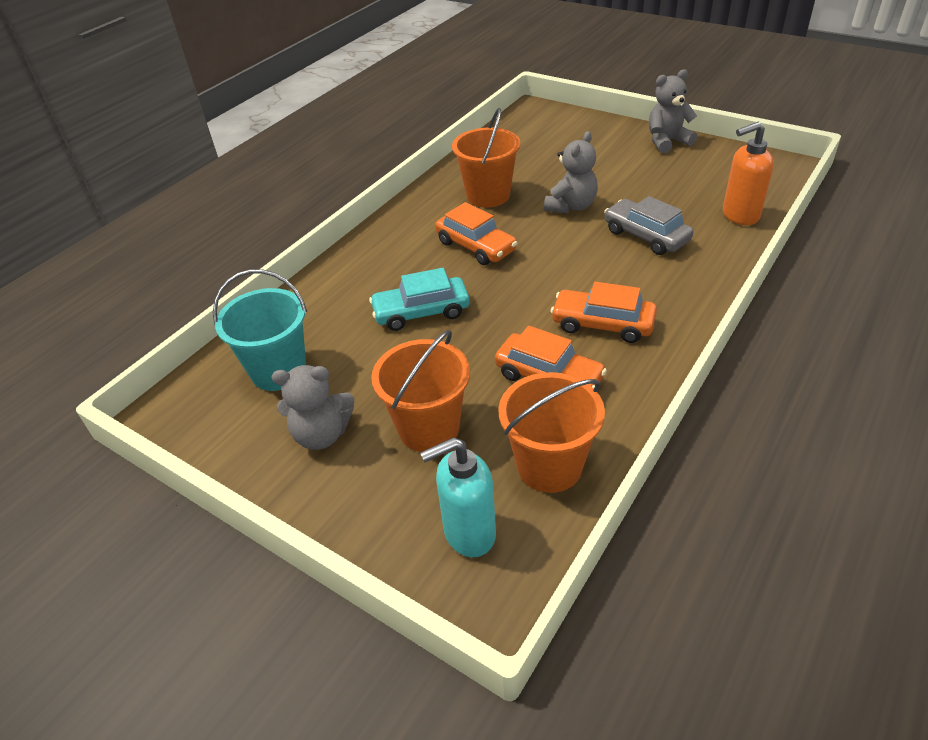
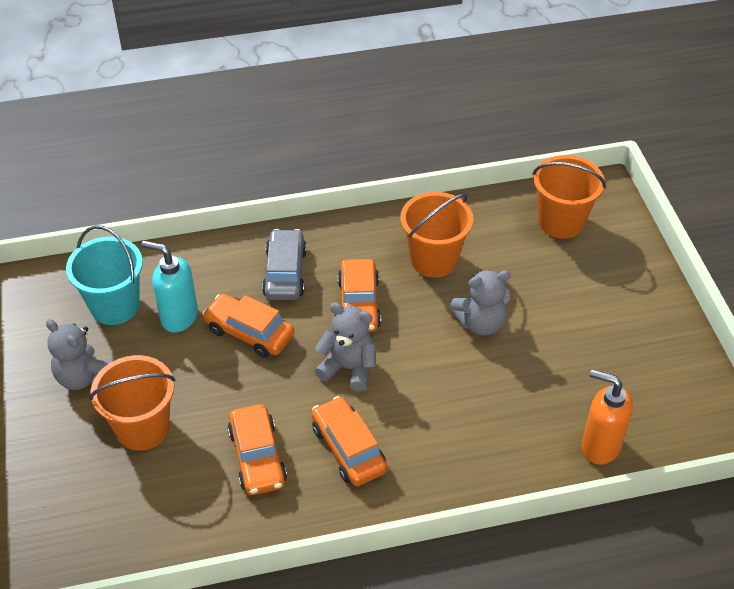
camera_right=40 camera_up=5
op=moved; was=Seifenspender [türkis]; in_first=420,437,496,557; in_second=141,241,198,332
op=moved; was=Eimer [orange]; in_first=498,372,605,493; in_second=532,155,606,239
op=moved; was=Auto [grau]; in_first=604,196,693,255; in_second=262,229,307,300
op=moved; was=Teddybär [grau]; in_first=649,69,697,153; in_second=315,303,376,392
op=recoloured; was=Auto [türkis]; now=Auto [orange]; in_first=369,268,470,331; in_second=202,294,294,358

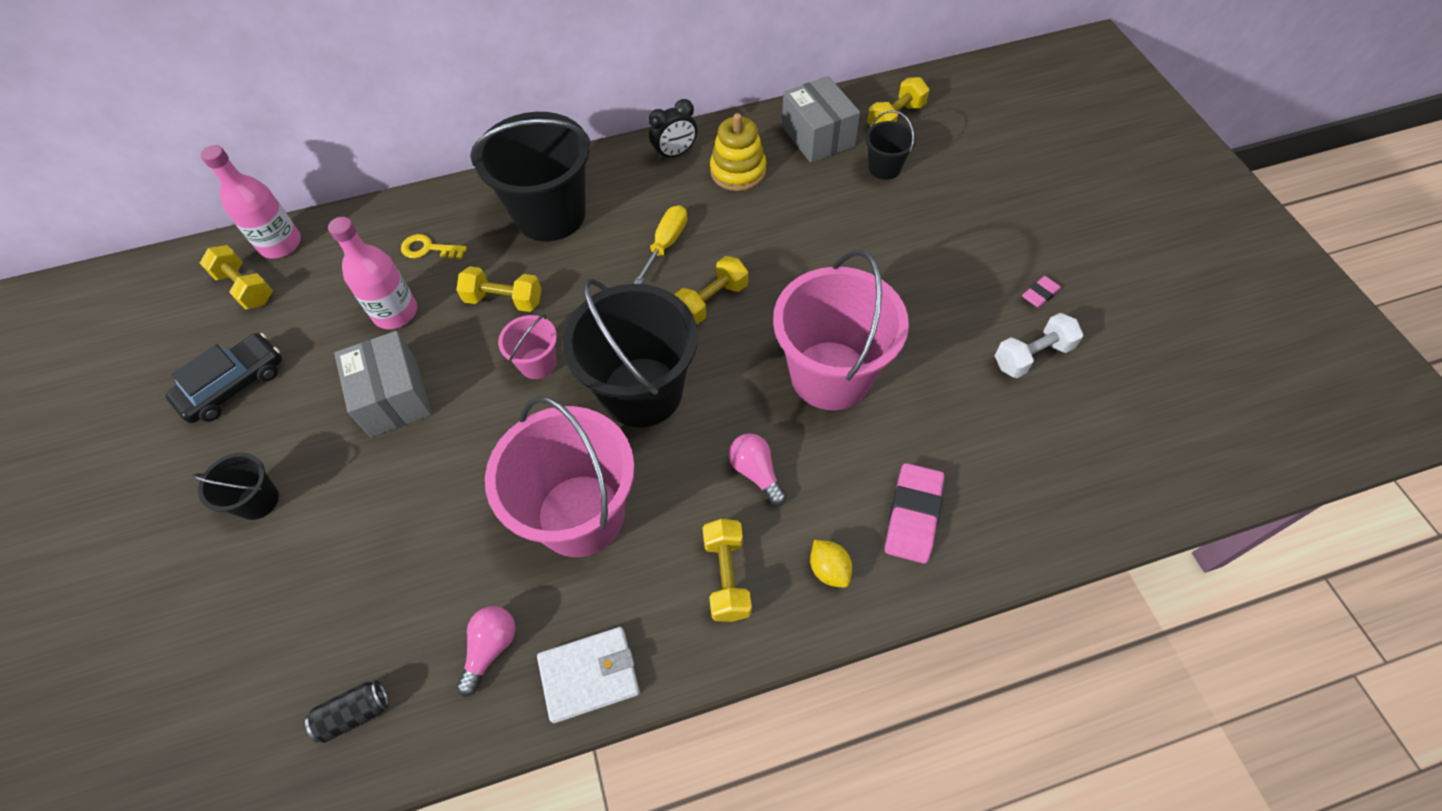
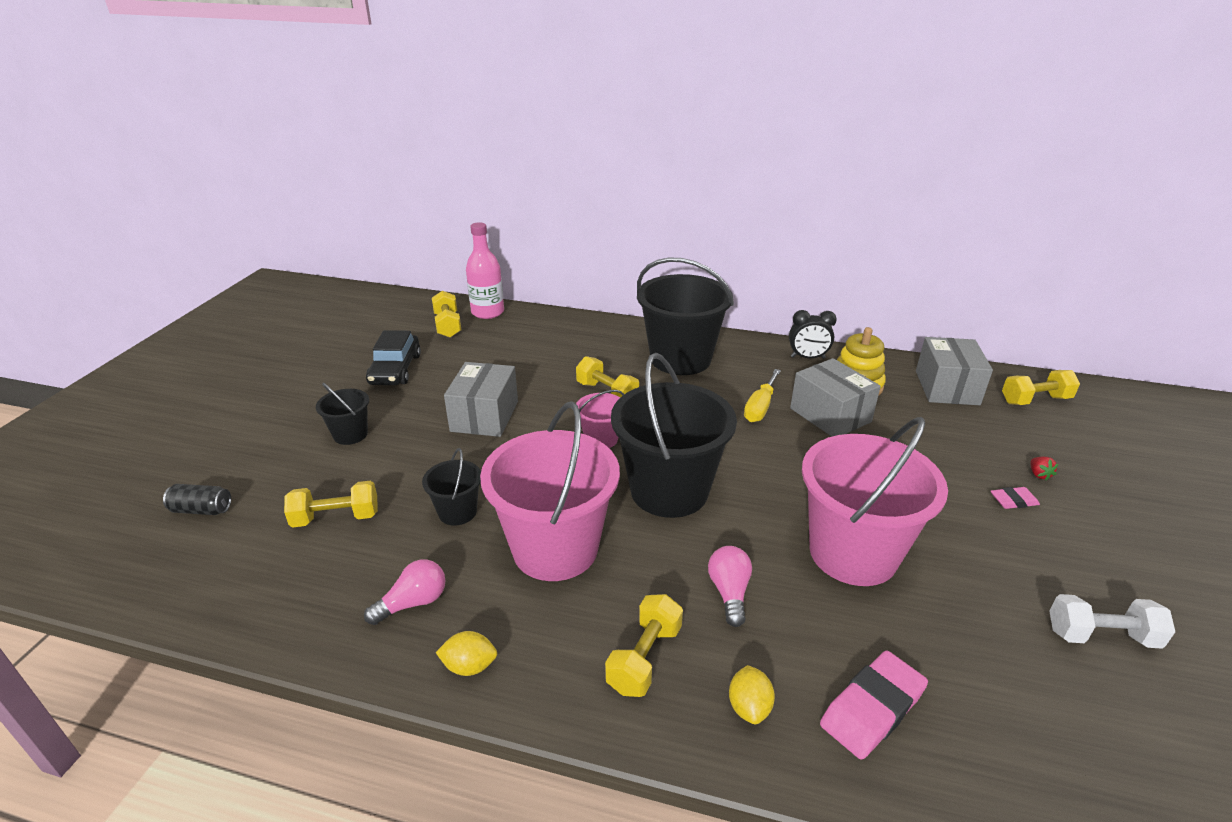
camera_right=30 camera_up=-25
op=removed; was=Flasche [rosa]; in_first=328,217,417,329
op=removed; was=Schlüssel [gelb]; in_first=401,234,467,259
op=added; now=Schachtel [grau]; in_second=790,358,881,437
op=added; now=Erdbeere [rot]; in_second=1030,457,1058,480
op=moved; was=Dose [schwarz]; in_first=305,680,389,743; in_second=163,484,231,515
op=moved; was=Hantel [gelb]; in_first=674,256,748,325; in_second=284,481,378,528
op=moved; was=Eimer [schwarz]; in_first=865,110,916,180; in_second=422,448,481,526
op=moved; was=Radiergummi [rosa]; in_first=1022,276,1061,308; in_second=991,487,1040,509
op=replaced; was=Geldbörse [weiß]; now=Zitrone [gelb]; in_first=537,627,640,723; in_second=436,631,497,676
op=turned; was=Auto [schwarz]; in_first=166,333,282,423; in_second=366,330,421,385; clockwise=105
op=turned; was=Schraubenzieher [gelb]; in_first=634,205,687,284; in_second=744,369,781,422; clockwise=150

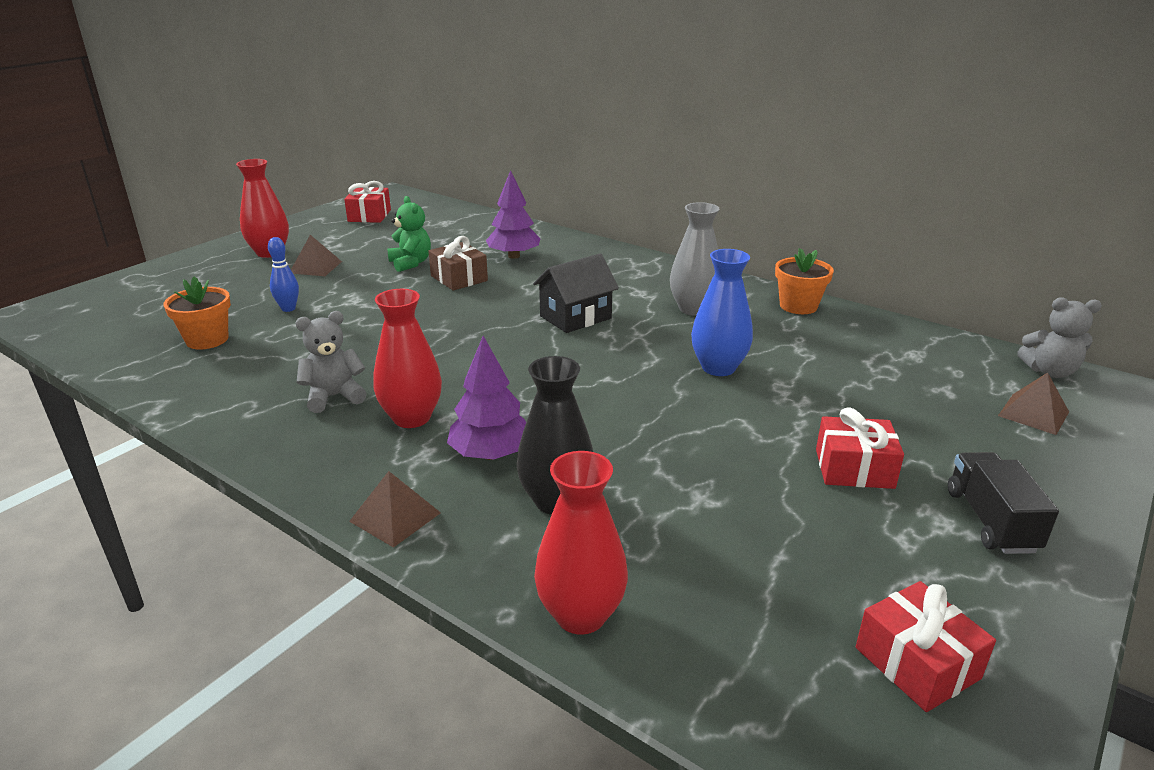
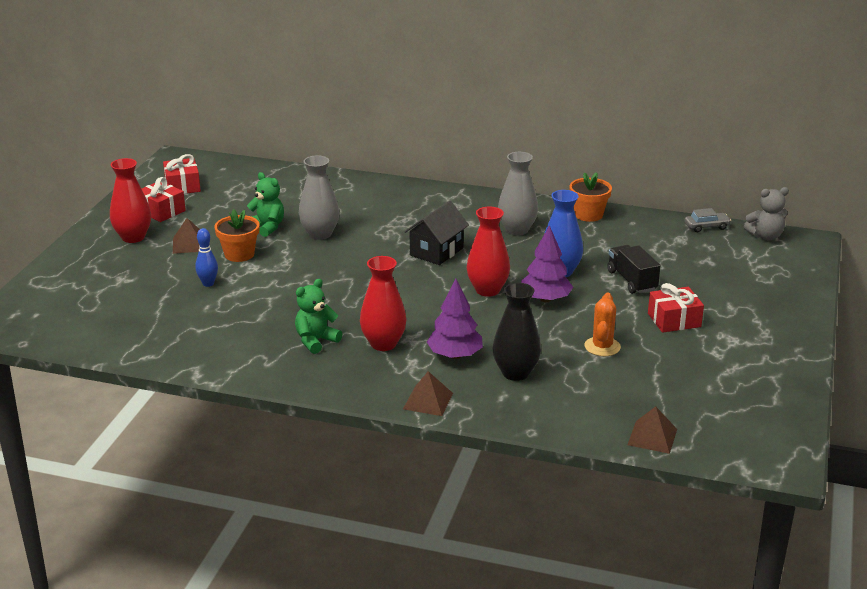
camera_right=-20 camera_up=0
op=added; now=Kaktus [orange]; in_second=585,293,621,356
op=added; now=Auto [grau]; in_second=684,208,731,232
op=moved; was=Blumentopf [orange]; in_first=163,276,231,350; in_second=214,209,260,262
op=moved; was=Baum [lila]; in_first=486,170,541,259; in_second=521,225,573,302
op=moved; was=Vase [rot]; in_first=534,451,628,635; in_second=467,206,510,297
op=moved; was=Geschenk [rot]; in_first=856,581,996,712; in_second=142,177,186,222
op=moved; was=Lastwagen [schwarz]; in_first=948,452,1059,554; in_second=607,245,660,294
op=moved; was=Pyramide [braun]; in_first=998,372,1069,435; in_second=628,407,677,454
op=replaced; was=Geschenk [braun]; now=Vase [grau]; in_first=428,236,488,291; in_second=299,155,339,240
op=recoloured; was=Teddybär [grau]; now=Teddybär [grün]; in_first=295,311,367,413; in_second=295,279,342,354

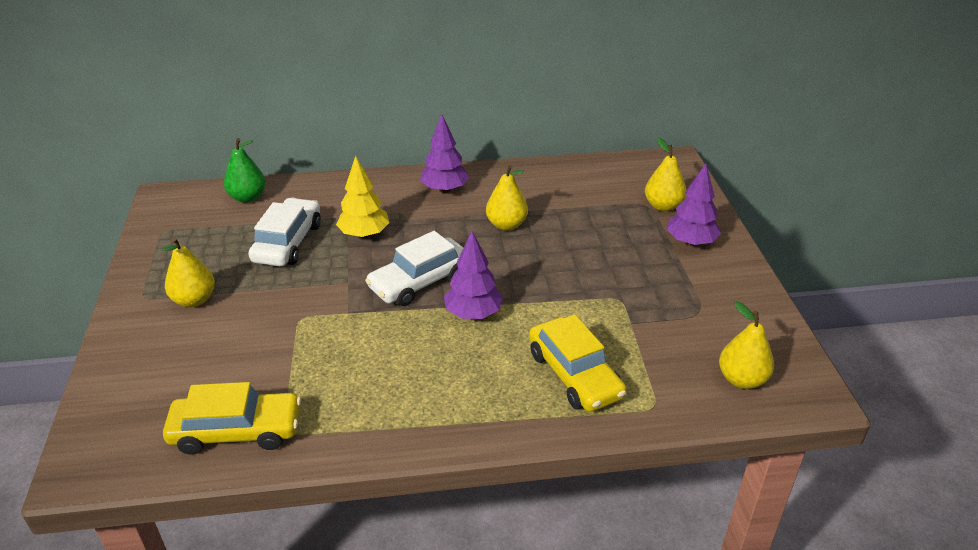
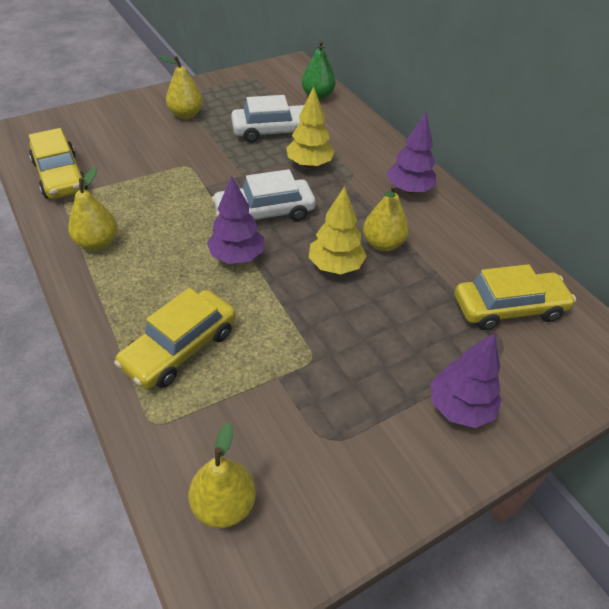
camera_right=65 camera_up=10
op=added; now=Baum [gelb]; in_second=309,186,366,274
op=added; now=Auto [gelb]; in_second=455,264,576,330
op=moved; was=Birne [gelb]; in_first=645,137,687,211; in_second=68,167,118,251
op=turned; was=Auto [weiß]; in_first=365,231,463,306; in_second=212,169,316,221; clockwise=-45

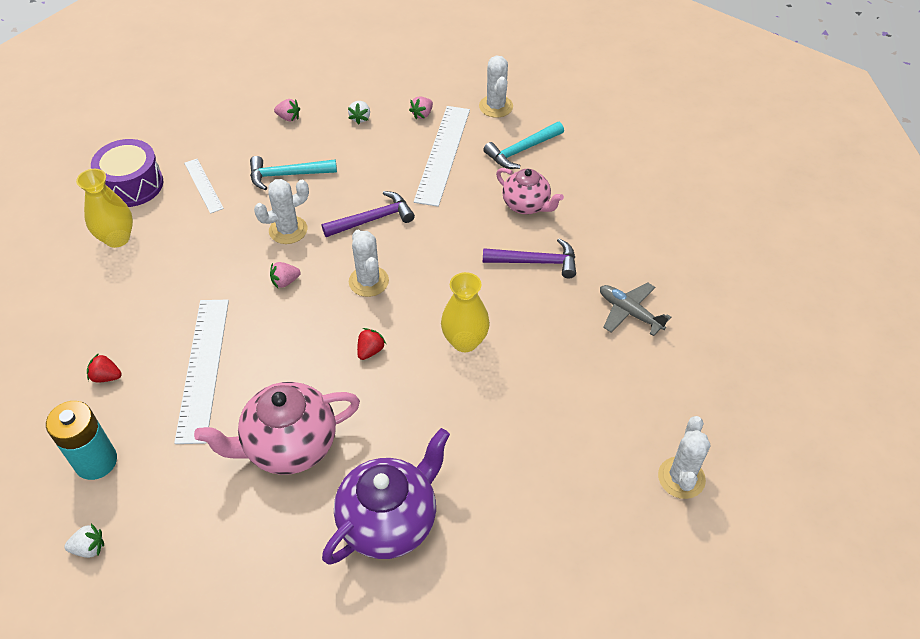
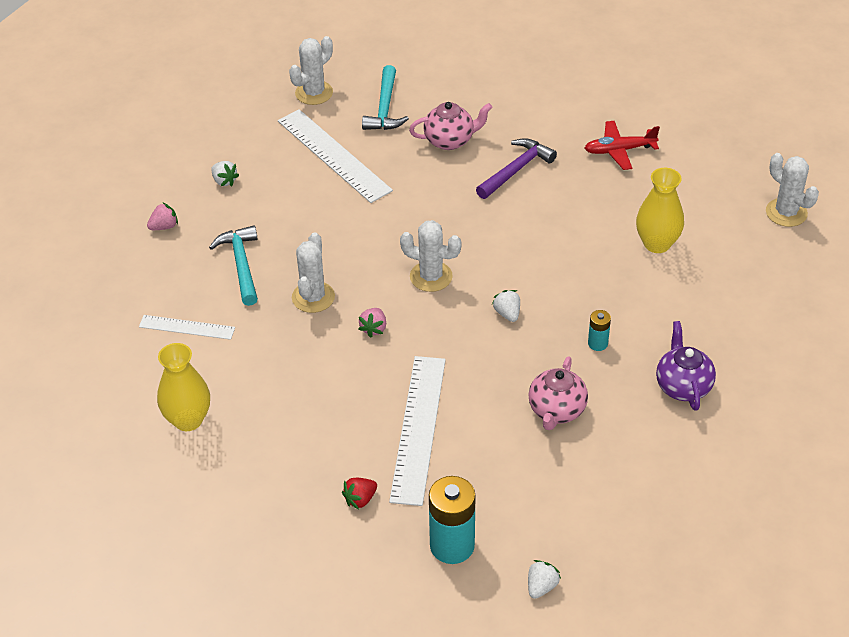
camera_right=-50 camera_up=-5
op=removed; was=Trommel [lila]; in_first=91,139,163,207
op=removed; was=Hammer [lila]; in_first=322,191,415,237
op=removed; was=Erdbeere [rosa]; in_first=409,97,433,119
op=added; now=Batterie [türkis]; in_second=588,310,611,351
op=moved; was=Vase [gelb]; in_first=441,272,490,352; in_second=636,168,684,253
op=recoloured; was=Erdbeere [rot]; now=Erdbeere [weiß]; in_first=357,328,386,360; in_second=492,290,520,322
op=recoloured; was=Flugzeug [grau]; now=Flugzeug [rot]; in_first=600,282,671,336; in_second=584,121,660,170
op=turned; was=Lineal [weiß]; in_first=174,300,229,444; in_second=389,356,446,506; clockwise=60
op=turned; was=Hammer [türkis]; in_first=250,156,337,190; in_second=209,225,258,306; clockwise=135
op=turned; was=Kaktus [weiß]; in_first=479,55,513,118; in_second=289,36,333,105; clockwise=-75
op=resized; was=Teekanne [rosa]; in_first=194,382,360,475; in_second=528,356,588,430; ratio=0.62
op=resized; was=Teekanne [lila]; in_first=322,428,450,565; in_second=656,321,716,411; ratio=0.62

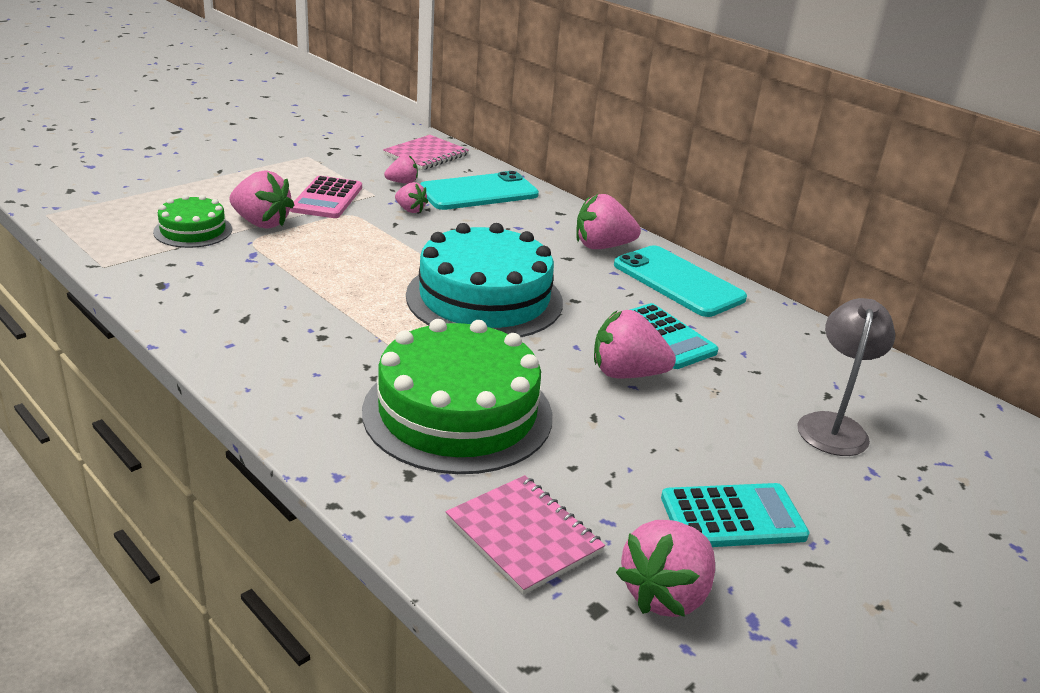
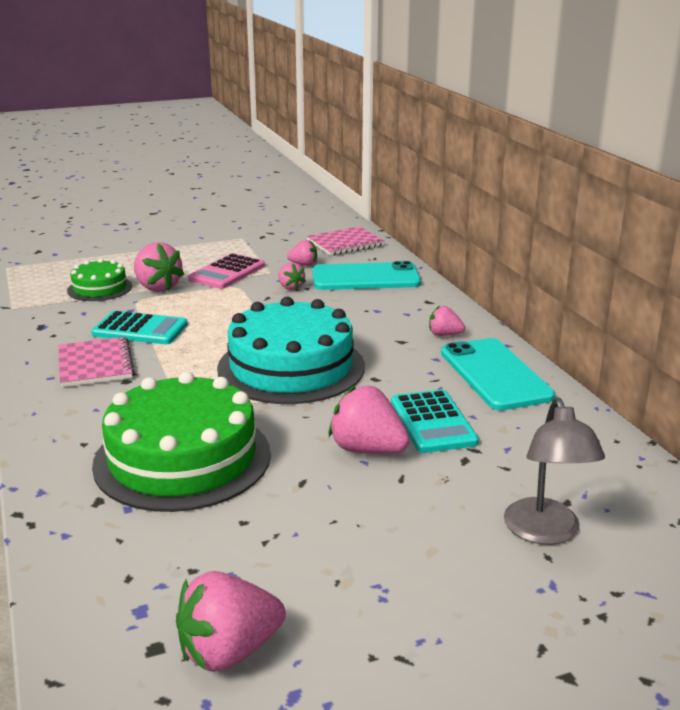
camera_right=25 camera_up=-5
op=moved; was=Notizbuch [rosa]; in_first=446,475,605,595; in_second=58,337,135,387
op=moved; was=Taschenrechner [türkis]; in_first=661,483,810,547; in_second=91,311,188,344
op=turned; was=Lampe [grau]; in_first=797,298,895,456; in_second=504,398,605,545; clockwise=135
op=resized; was=Erdbeere [rosa]; in_first=576,194,641,249; in_second=429,306,465,336; ratio=0.57

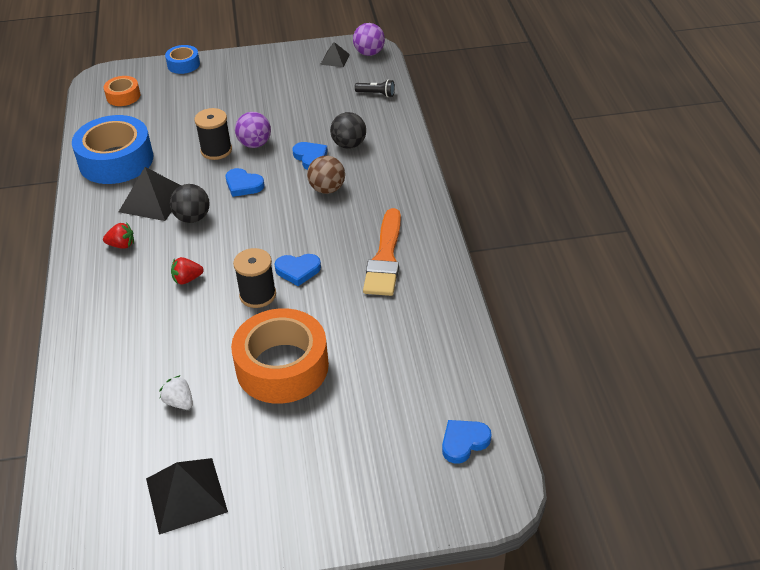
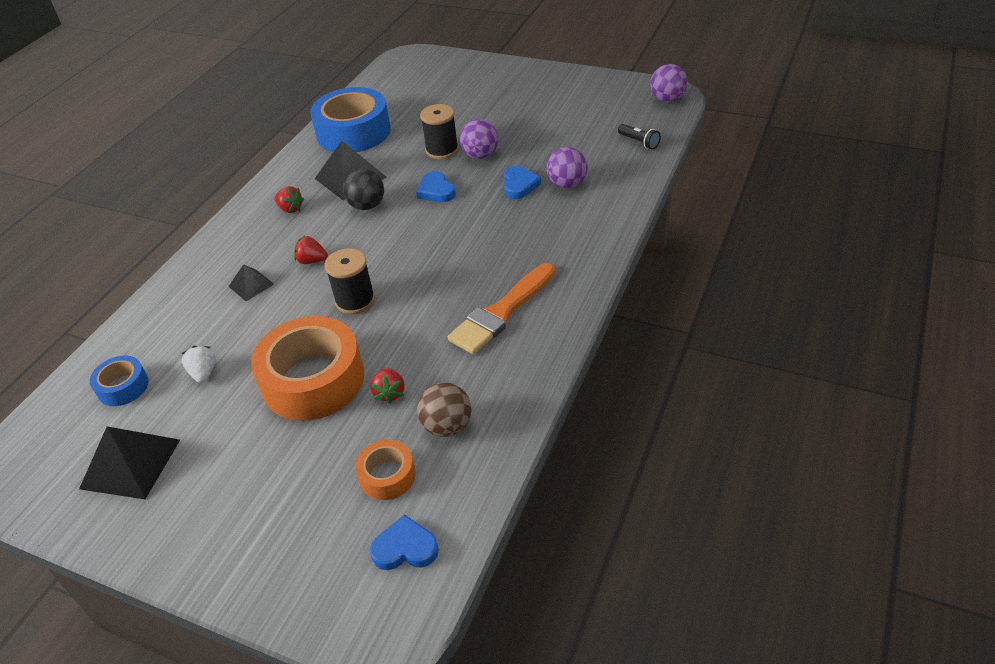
camera_right=35 camera_up=0
op=removed; was=Herz [blau]; in_first=274,254,321,286
op=added; now=Erdbeere [rot]; in_second=370,368,404,404
op=moved; was=Klebeband [orange]; in_first=103,76,141,106; in_second=355,440,416,500
op=moved; was=Klebeband [blau]; in_first=165,45,200,74; in_second=90,356,149,406
op=moved; was=Ball [braun]; in_first=307,156,345,194; in_second=417,382,471,437
op=moved; was=Pyramide [schwarz]; in_first=320,42,350,67; in_second=228,264,274,301
op=recoloured; was=Ball [schwarz]; now=Ball [lila]; in_first=330,112,366,149; in_second=547,147,588,189

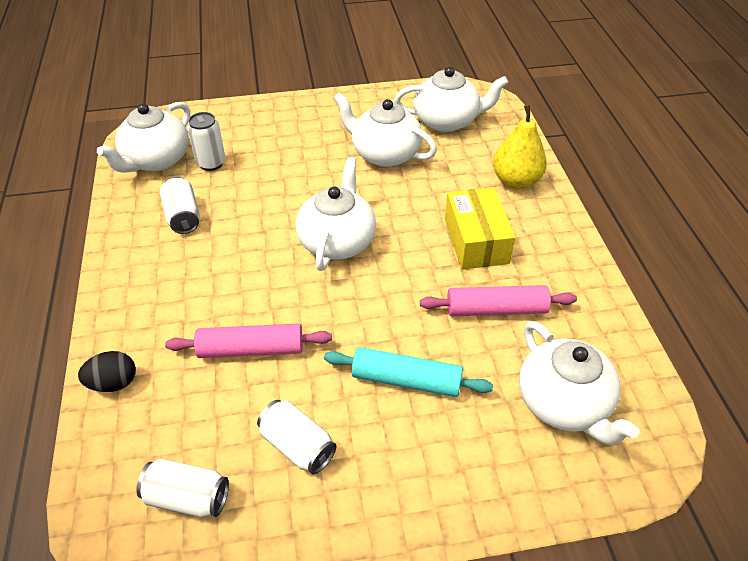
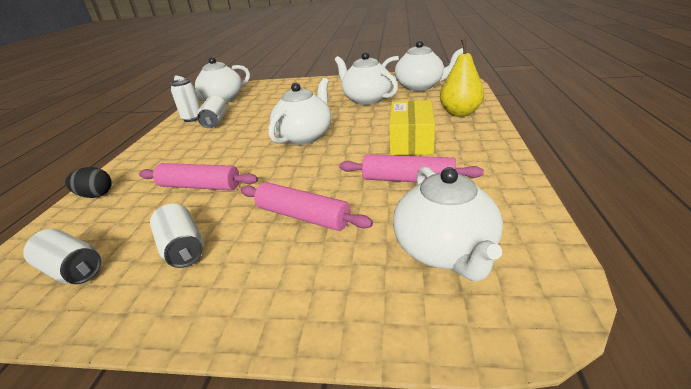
camera_right=20 camera_up=-15
op=moved; was=Dose [weiß]; in_first=188,112,225,171; in_second=170,79,200,122
op=recoloured; was=Nudelholz [türkis]; now=Nudelholz [rosa]; in_first=324,347,493,397; in_second=241,182,373,231

